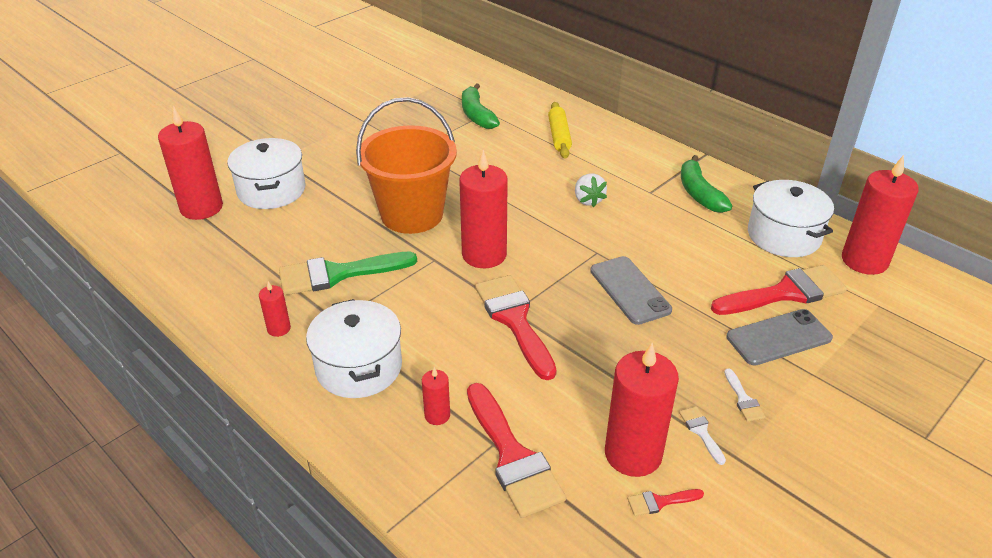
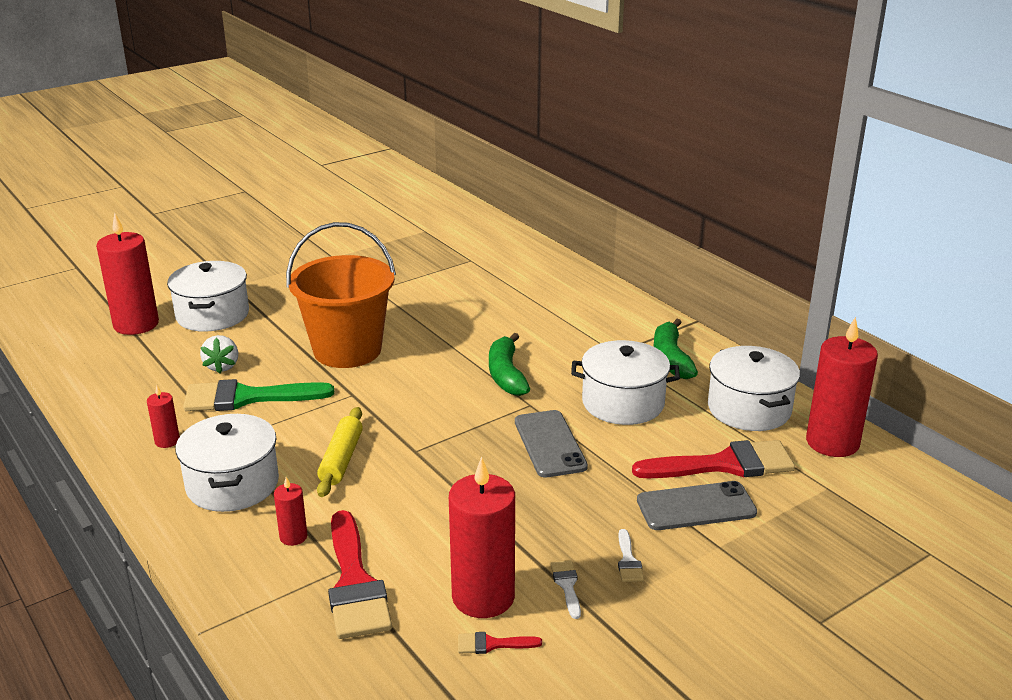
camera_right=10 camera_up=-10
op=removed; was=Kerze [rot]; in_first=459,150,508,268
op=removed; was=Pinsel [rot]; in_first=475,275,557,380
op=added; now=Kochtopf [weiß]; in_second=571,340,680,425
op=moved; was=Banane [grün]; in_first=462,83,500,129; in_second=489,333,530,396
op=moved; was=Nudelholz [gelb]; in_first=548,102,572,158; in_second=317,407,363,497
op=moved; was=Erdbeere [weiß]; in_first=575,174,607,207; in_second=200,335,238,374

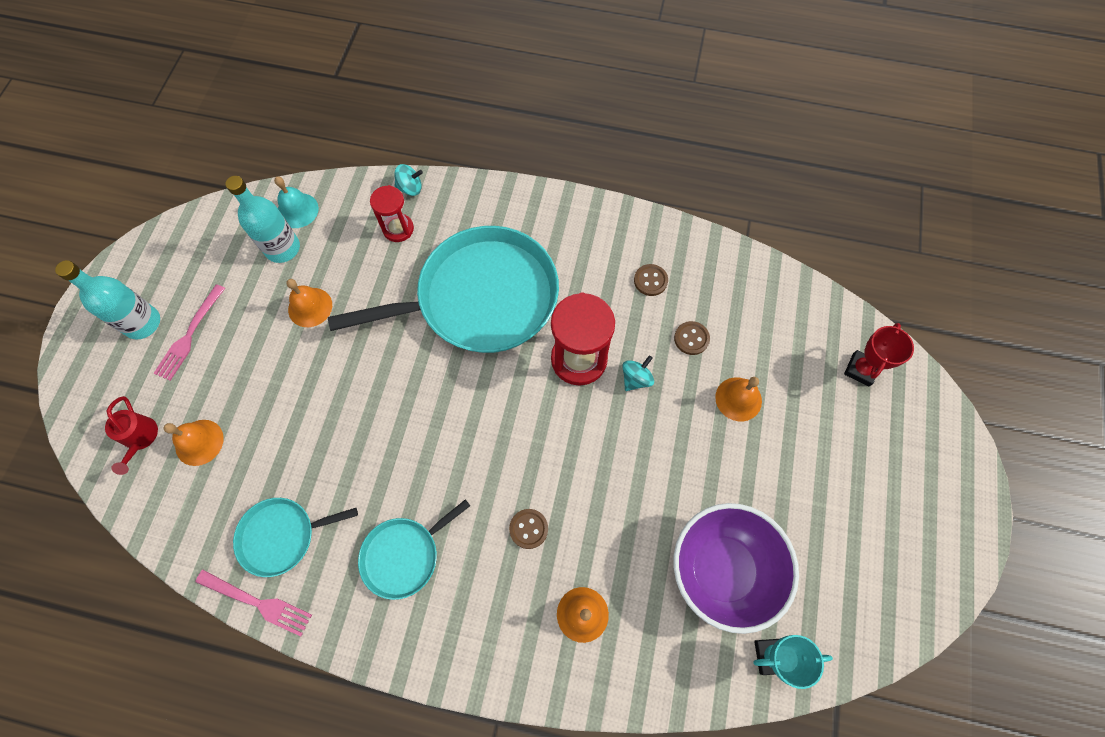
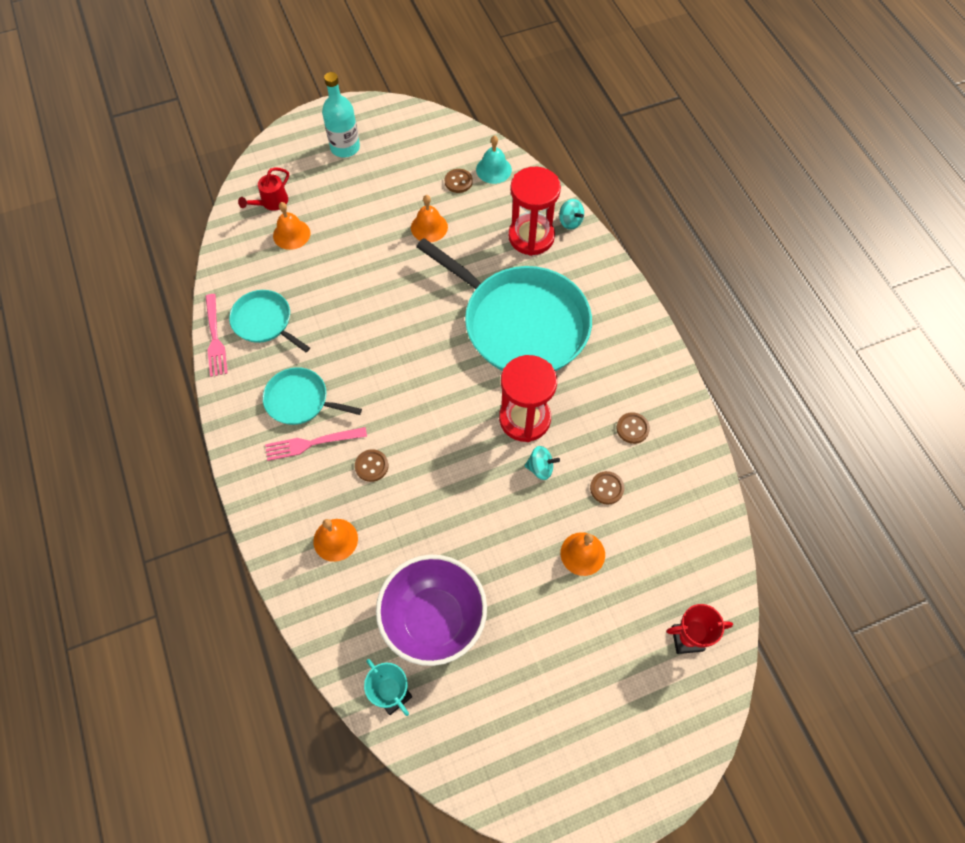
camera_right=55 camera_up=-5
op=moved; was=Gabel [rosa]; in_first=153,284,225,381; in_second=265,427,367,461
op=replaced; was=Flasche [türkis]; now=Knopf [braun]; in_first=225,176,300,263; in_second=445,169,473,193
op=resized; was=Sanduhr [rot]; in_first=370,185,414,242; in_second=508,167,561,256; ratio=1.67

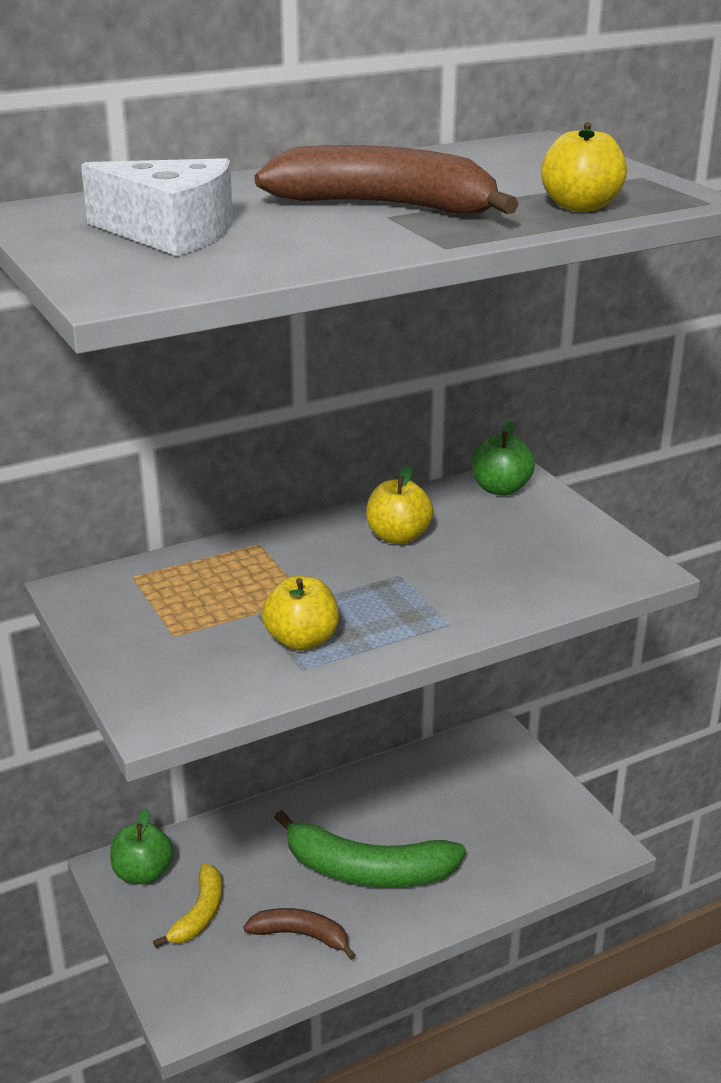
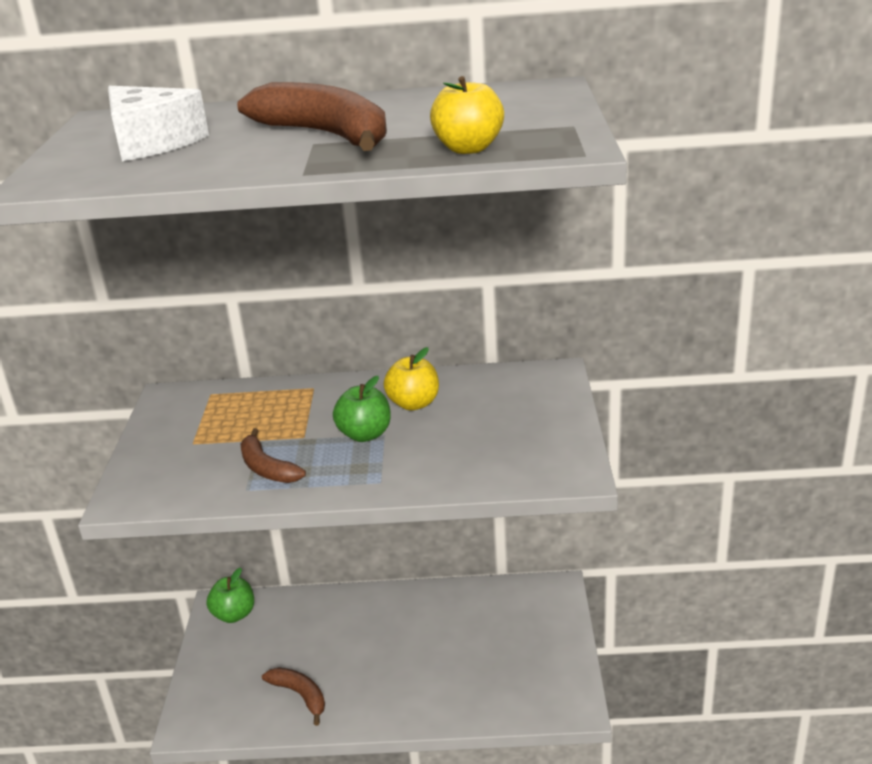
camera_right=30 camera_up=0
op=removed; was=Banane [gelb]; in_first=153,864,222,948
op=removed; was=Banane [grün]; in_first=274,810,466,887
op=moved; was=Apfel [grün]; in_first=472,421,535,496; in_second=333,376,391,442
op=replaced; was=Apfel [gelb]; now=Banane [braun]; in_first=262,576,339,651; in_second=240,428,306,483

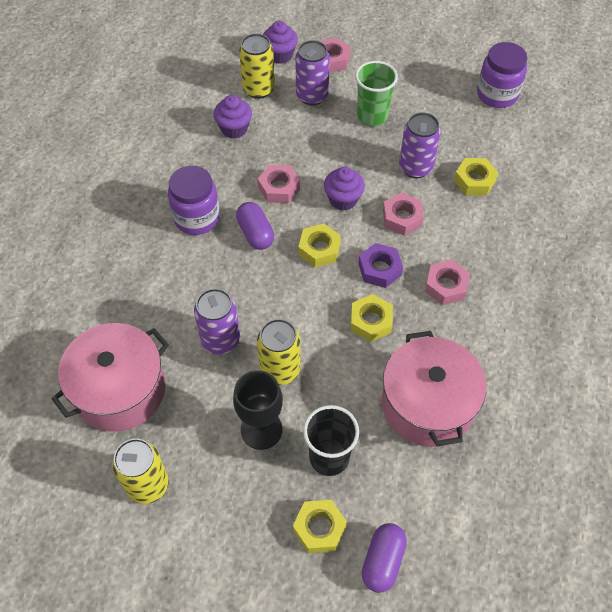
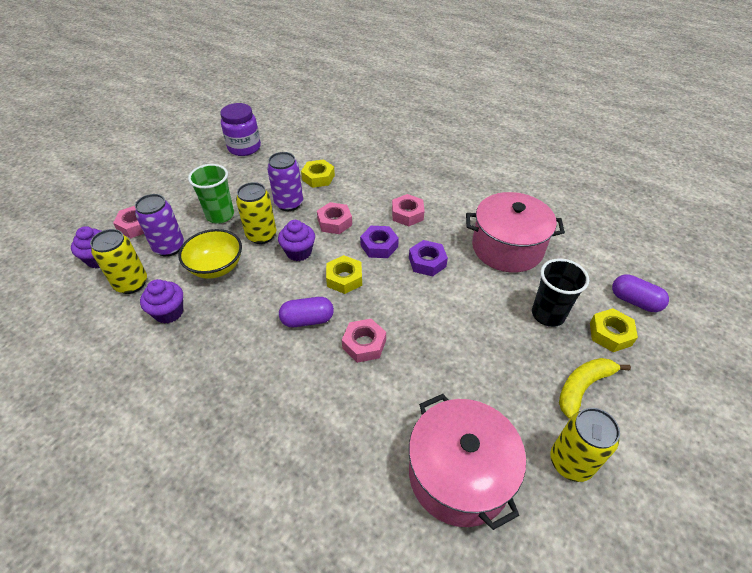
camera_right=-75 camera_up=-10
op=removed; was=Einmachglas [lila]; in_first=168,166,220,235
op=removed; was=Dose [lila]; in_first=194,288,240,355
op=removed; was=Kelch [schwarz]; in_first=233,371,283,450
op=added; now=Schüssel [gelb]; in_second=178,229,242,279
op=added; now=Banane [gelb]; in_second=559,358,631,419
op=moved; was=Sechskantmutter [rosa]; in_first=257,165,300,203; in_second=342,319,386,363
op=moved; was=Dose [gelb]; in_first=257,319,300,385; in_second=236,182,276,244
op=recoloured; was=Sechskantmutter [gelb]; now=Sechskantmutter [lila]; in_first=351,294,393,342; in_second=409,240,448,276

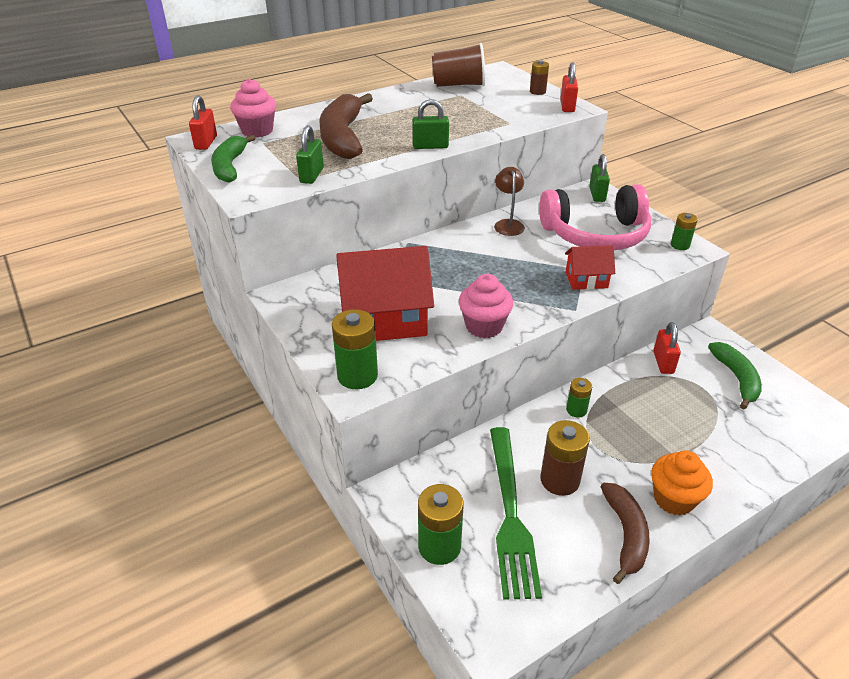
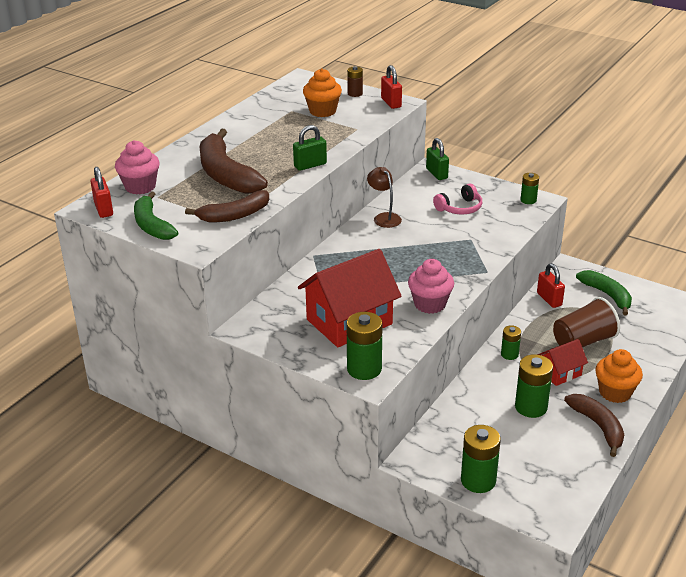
camera_right=-25 camera_up=-5
op=removed; was=Gabel [grün]; in_first=490,427,542,599
op=added; now=Muffin [orange]; in_second=303,68,342,117
op=moved; was=Becher [braun]; in_first=432,43,485,87; in_second=553,297,620,347
op=moved; was=Haus [rot]; in_first=565,245,615,290; in_second=537,339,588,386
op=replaced; was=Vorhängeschloss [grün]; now=Banane [braun]; in_first=296,125,324,184; in_second=185,190,269,223
op=recoloured; was=Batterie [braun]; now=Batterie [grün]; in_first=541,420,590,496; in_second=515,354,553,418
op=resized; was=Kopfhörer [rosa]; in_first=539,184,651,250; in_second=433,183,482,215; ratio=0.49

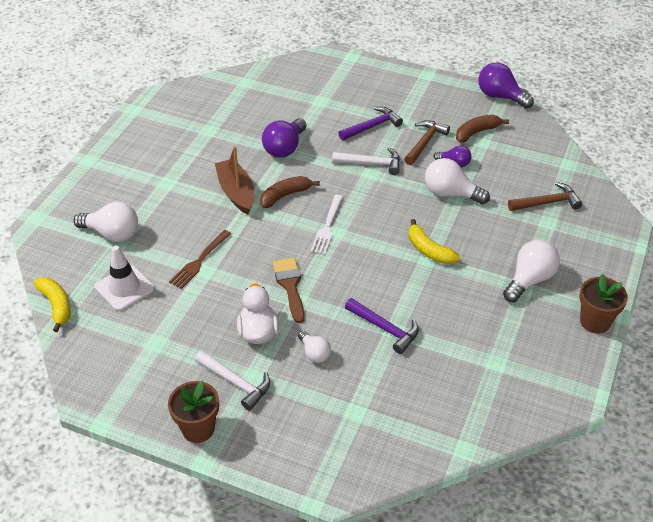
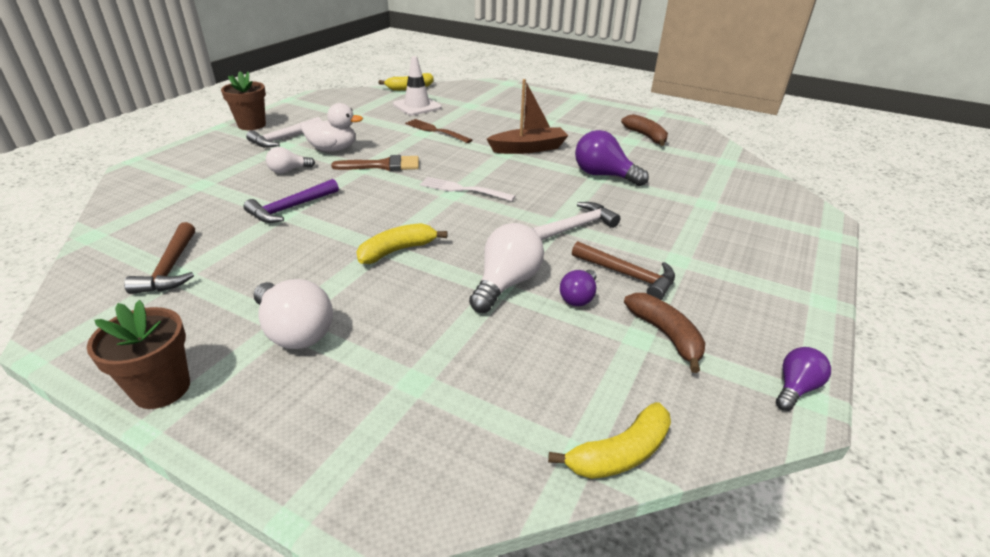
camera_right=95 camera_up=-10
op=removed; was=Glühbirne [weiß]; in_first=74,202,138,242
op=removed; was=Hammer [lila]; in_first=339,107,403,141
op=added; now=Banane [gelb]; in_second=548,402,671,479
op=moved; was=Banane [braun]; in_first=260,176,320,208; in_second=621,114,668,146
op=moved; was=Hammer [braun]; in_first=508,182,582,211; in_second=124,222,195,294
op=turned; was=Hammer [weiß]; in_first=332,148,400,175; in_second=531,202,620,240; clockwise=-135
op=resized; was=Glühbirne [lila]; in_first=478,63,534,109; in_second=776,347,831,411; ratio=0.58

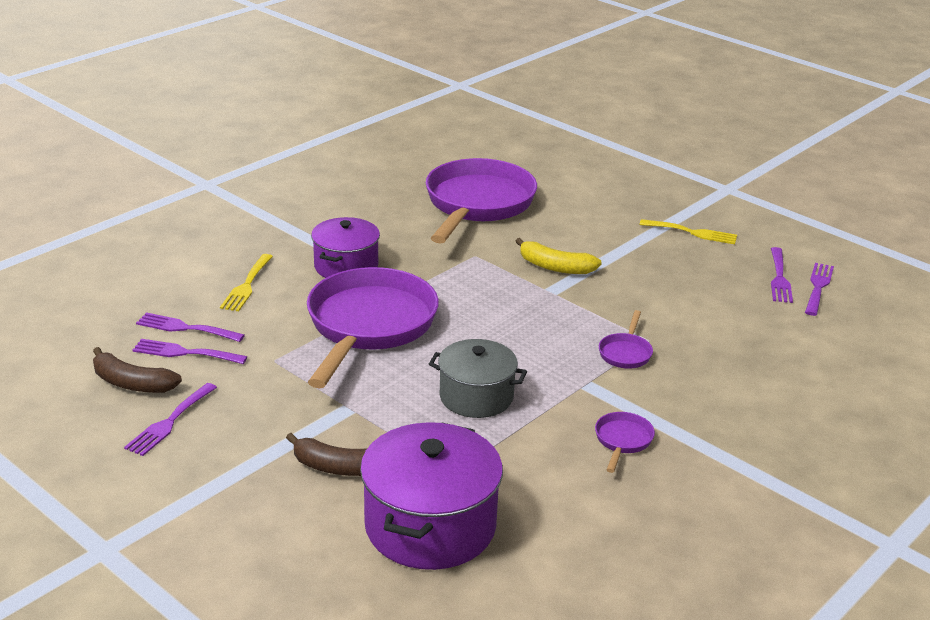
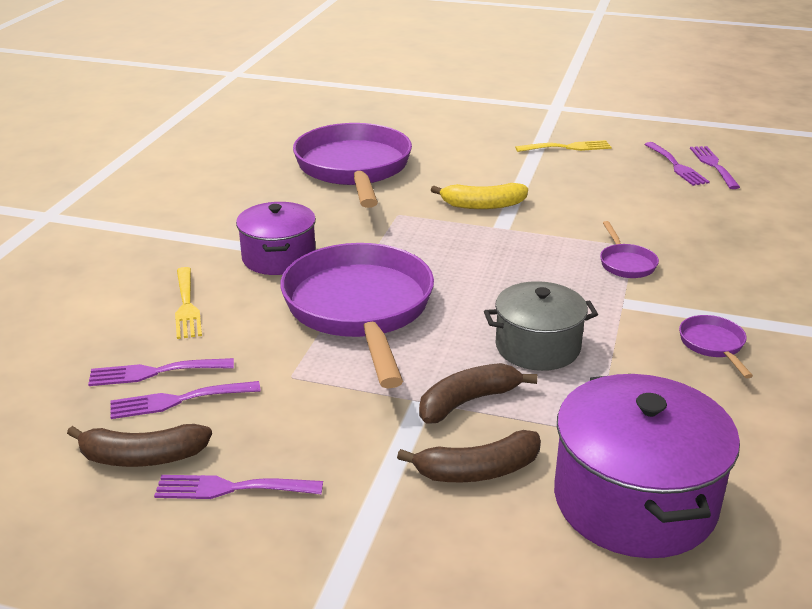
camera_right=-25 camera_up=0
op=added; now=Banane [braun]; in_second=419,363,537,424
op=turned; was=Gabel [lila]; in_first=124,383,217,456; in_second=154,475,323,499; clockwise=90

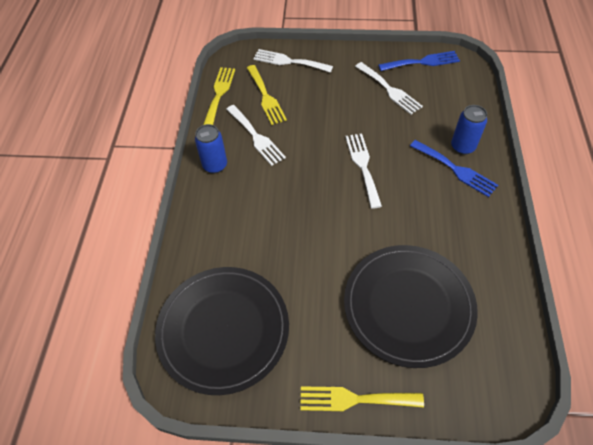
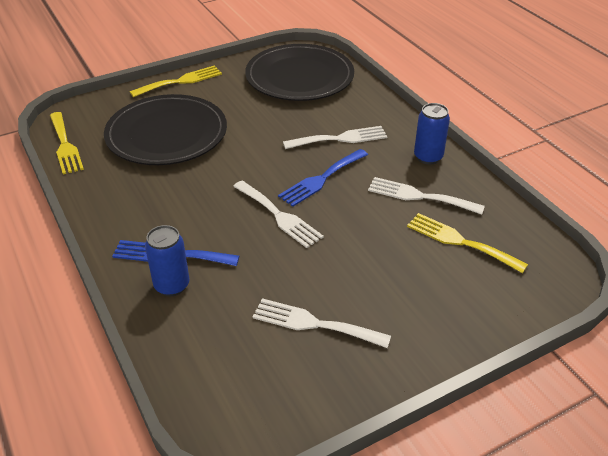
camera_right=145 camera_up=-15
op=moved; was=Gabel [gelb]; in_first=203,67,235,125; in_second=50,112,84,175
op=moved; was=Gabel [weiß]; in_first=253,49,333,73; in_second=283,126,387,149
op=moved; was=Gabel [blau]; in_first=378,51,460,71; in_second=278,149,368,207

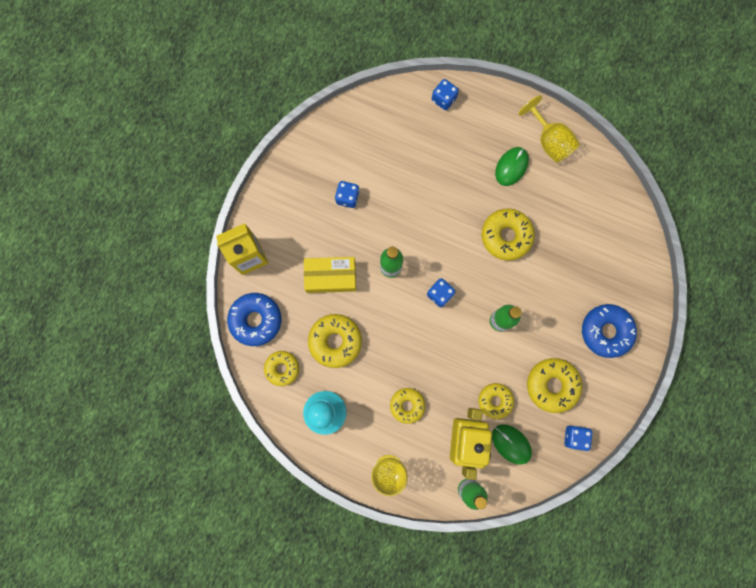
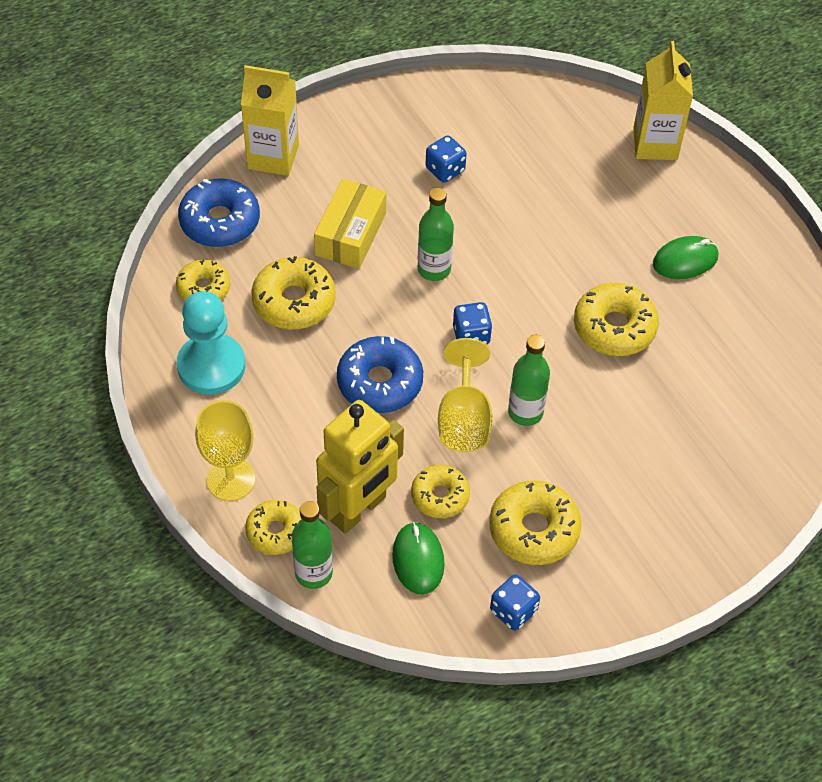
camera_right=35 camera_up=-25
op=moved; was=Donut [gelb]; in_first=390,388,425,424; in_second=245,500,302,555
op=moved; was=Kelch [gelb]; in_first=518,95,580,163; in_second=438,338,492,452
op=moved; was=Donut [blau]; in_first=582,304,637,358; in_second=337,336,423,413
op=replaced; was=Spielwürfel [blau]; now=Getränkekarton [gelb]; in_first=432,79,459,110; in_second=633,41,693,160
op=turned; was=Schachtel [gelb]; in_first=304,257,356,293; in_second=314,179,386,269; clockwise=75

